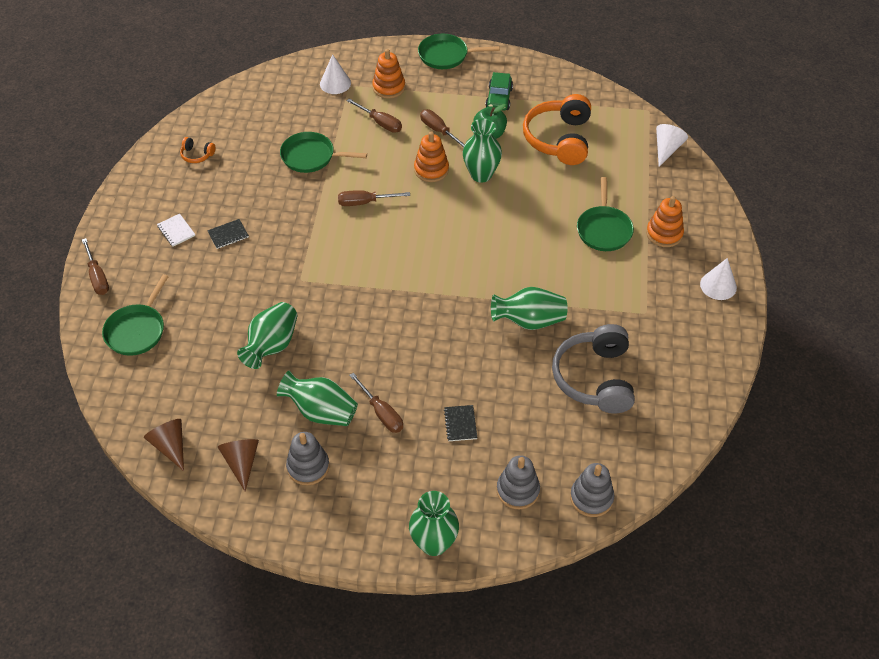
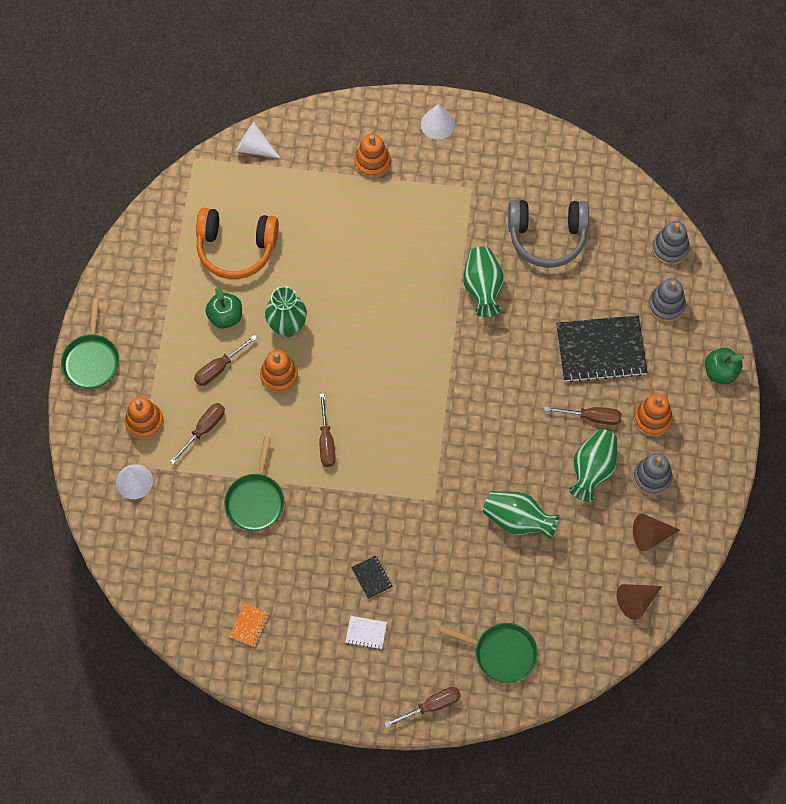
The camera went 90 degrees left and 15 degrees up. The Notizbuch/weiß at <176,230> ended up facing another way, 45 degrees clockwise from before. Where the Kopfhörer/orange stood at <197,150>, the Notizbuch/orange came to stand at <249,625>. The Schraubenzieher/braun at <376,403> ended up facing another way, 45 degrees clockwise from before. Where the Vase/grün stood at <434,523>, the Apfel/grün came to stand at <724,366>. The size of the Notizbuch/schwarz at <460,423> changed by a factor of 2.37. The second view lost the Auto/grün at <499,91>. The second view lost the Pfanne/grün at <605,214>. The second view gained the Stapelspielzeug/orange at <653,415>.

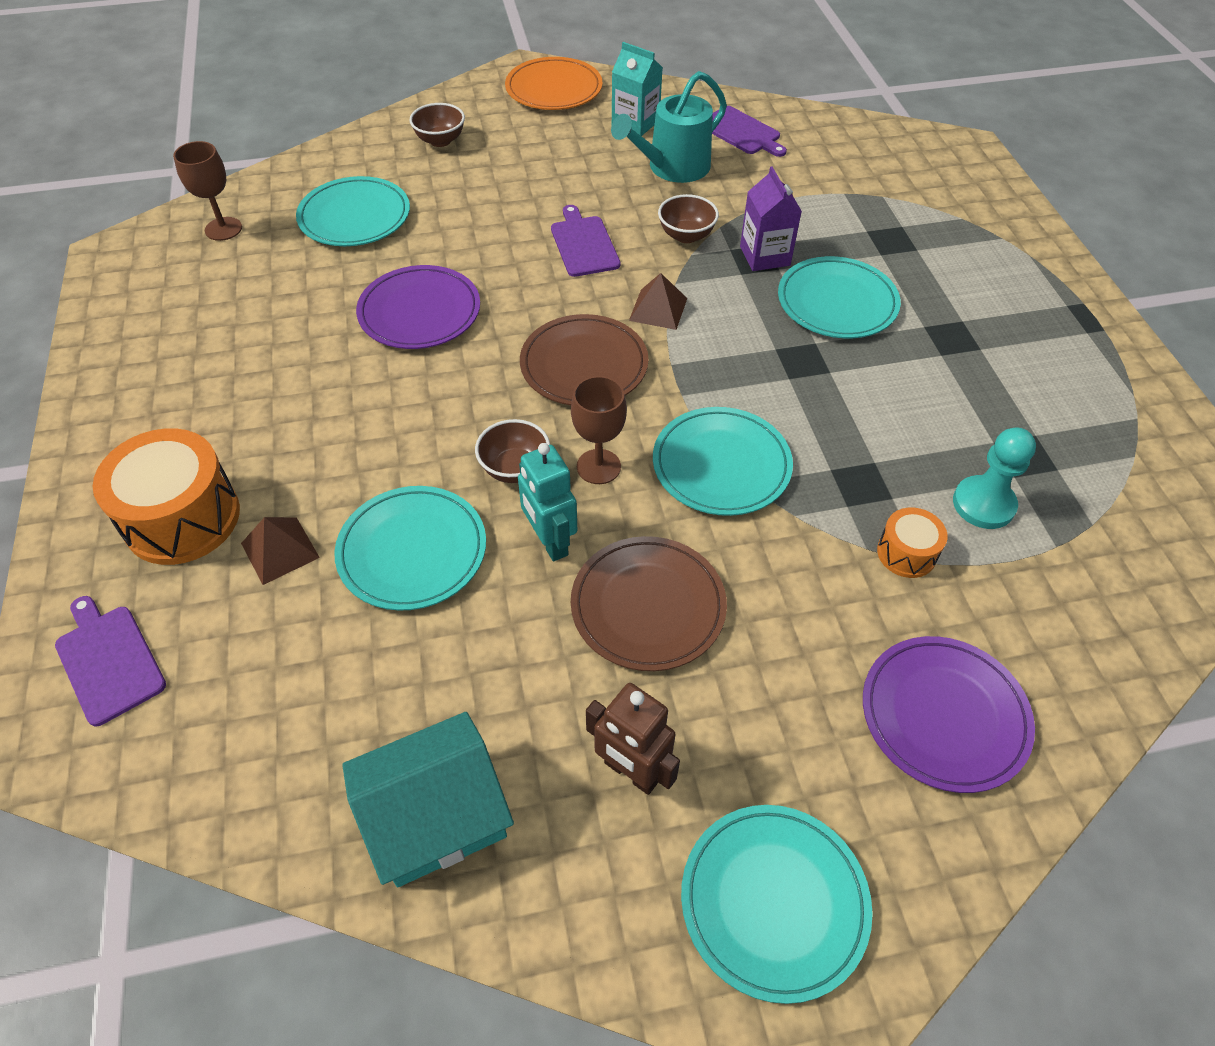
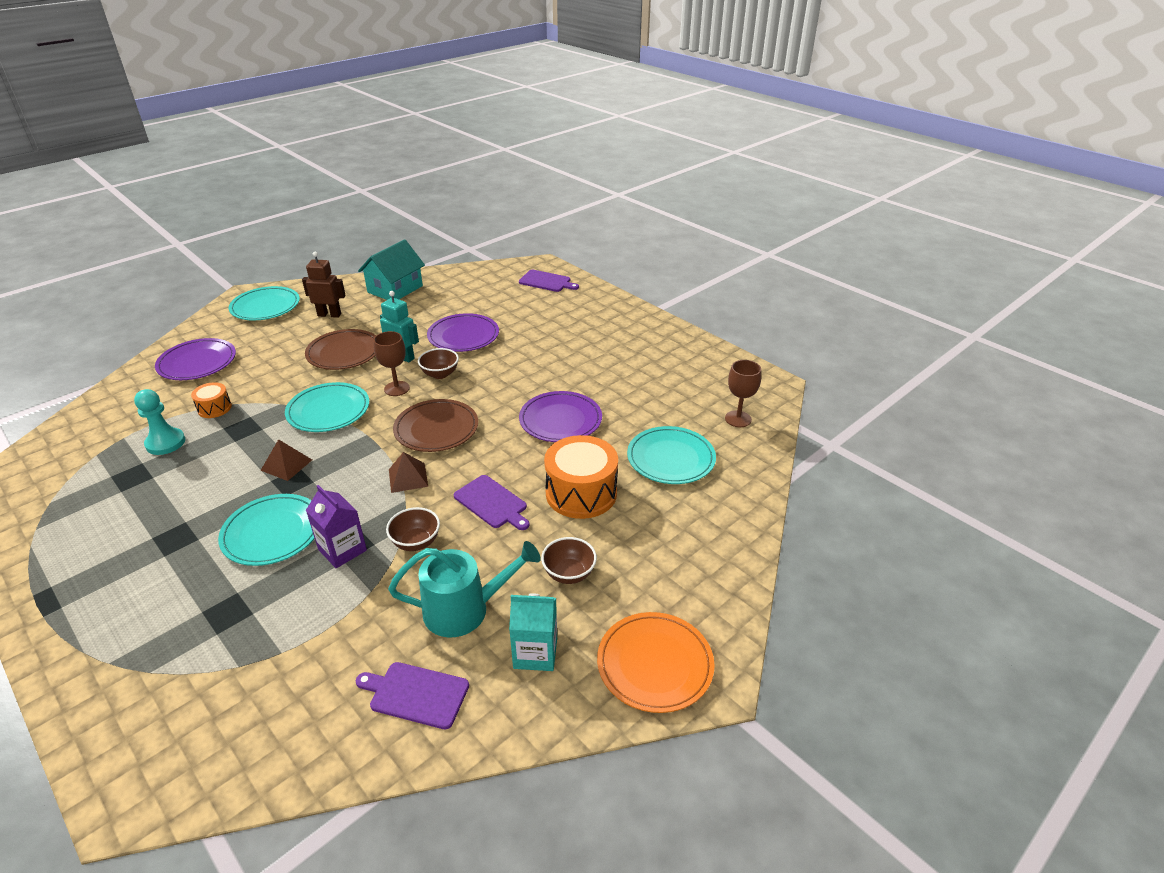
The camera went 150 degrees right and 15 degrees down. The Trommel/orange ended up elsewhere, having gone from <166,496> to <581,477>. The Pyramide/braun ended up elsewhere, having gone from <280,551> to <286,460>. What was the Teller/türkis at <410,548> turned into the Teller/lila at <463,332>. The Schüssel/braun ended up elsewhere, having gone from <437,125> to <569,560>. The Gießkanne/türkis at <669,127> ended up facing another way, 60 degrees clockwise from before.

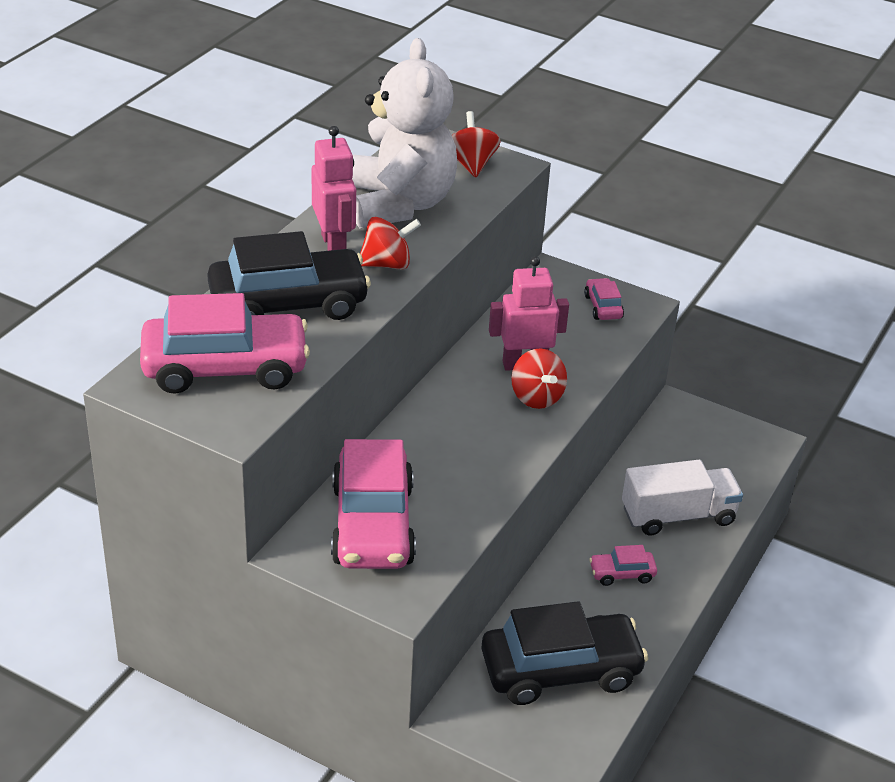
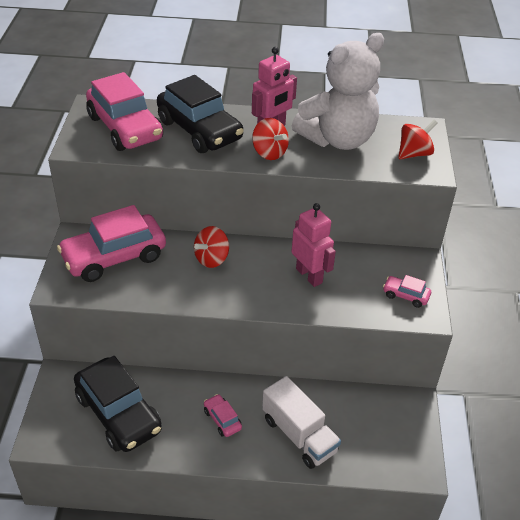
The camera went 65 degrees right and 5 degrees up. The Kreisel/rot ended up elsewhere, having gone from <539,378> to <211,247>. The Auto/rosa at <604,299> ended up facing another way, 120 degrees counterclockwise from before.

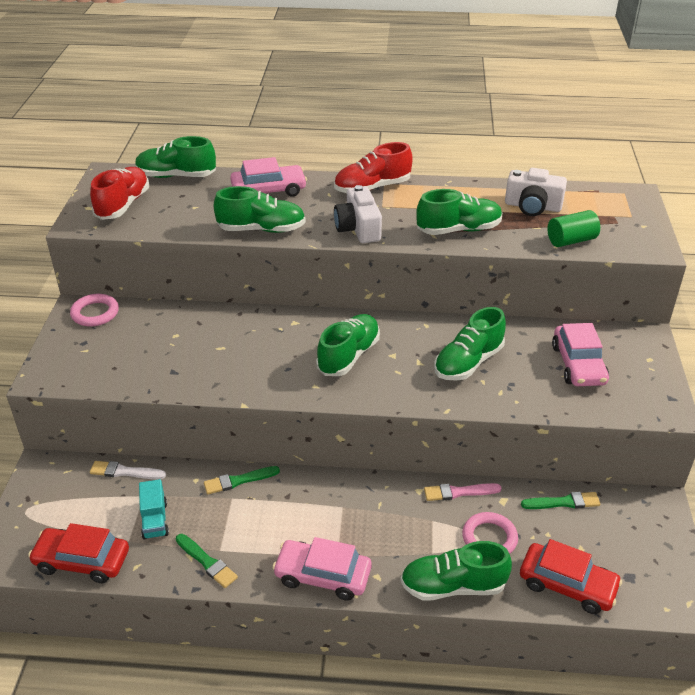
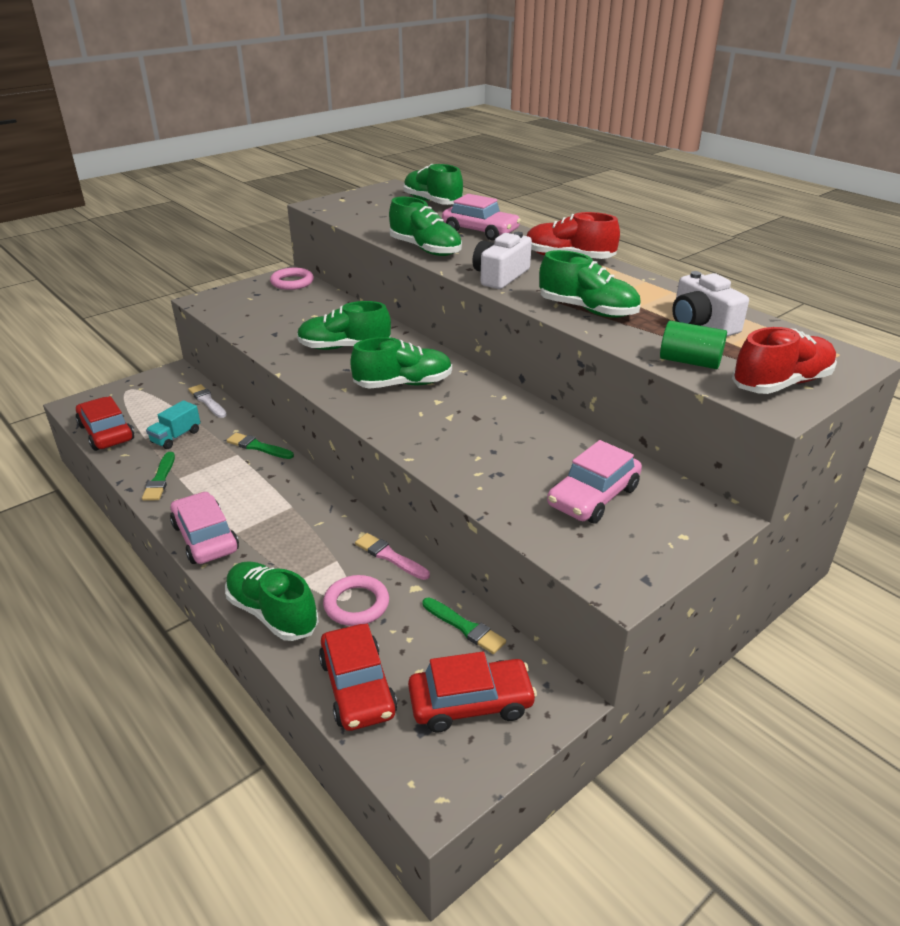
The camera went 45 degrees right and 5 degrees down. The Schuh/rot ended up elsewhere, having gone from <119,193> to <784,360>. The Schuh/grün ended up elsewhere, having gone from <470,344> to <344,325>. The second view gained the Auto/rot at <472,692>.

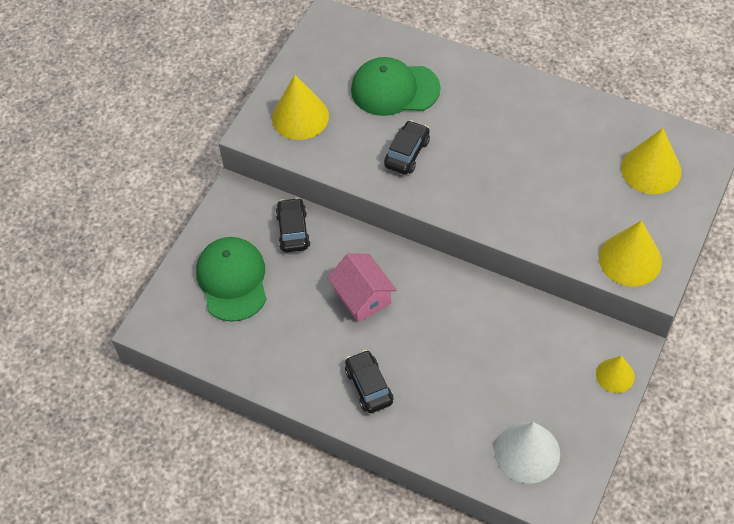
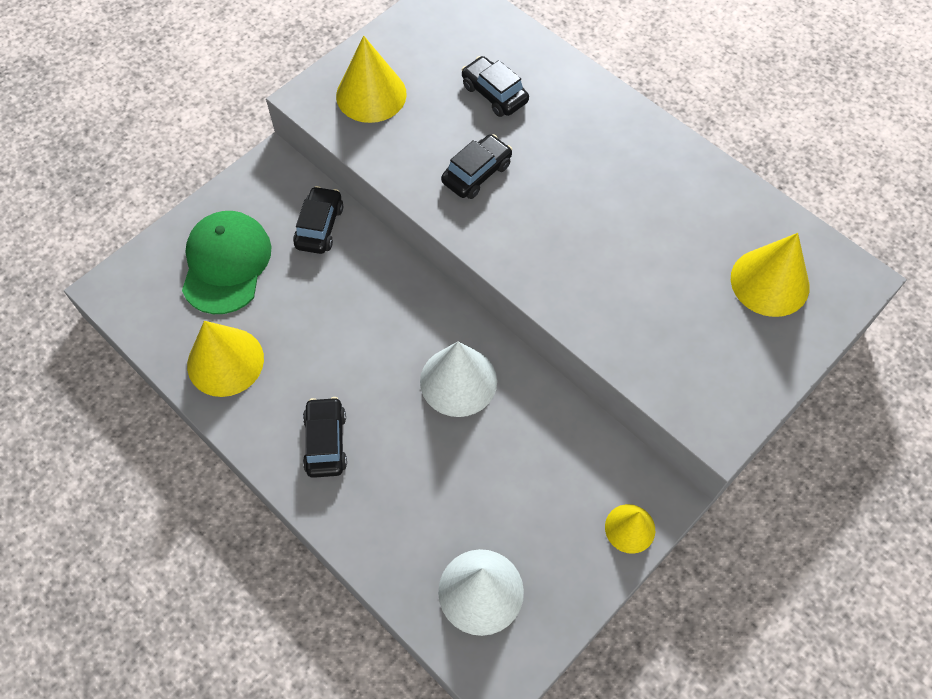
The camera went 15 degrees right and 5 degrees up. The second view lost the Haus/rosa at <361,287>. Where the Kappe/grün stood at <396,86>, the Auto/schwarz came to stand at <495,86>. The Kegel/gelb ended up elsewhere, having gone from <630,253> to <225,359>. The second view gained the Kegel/weiß at <458,379>.

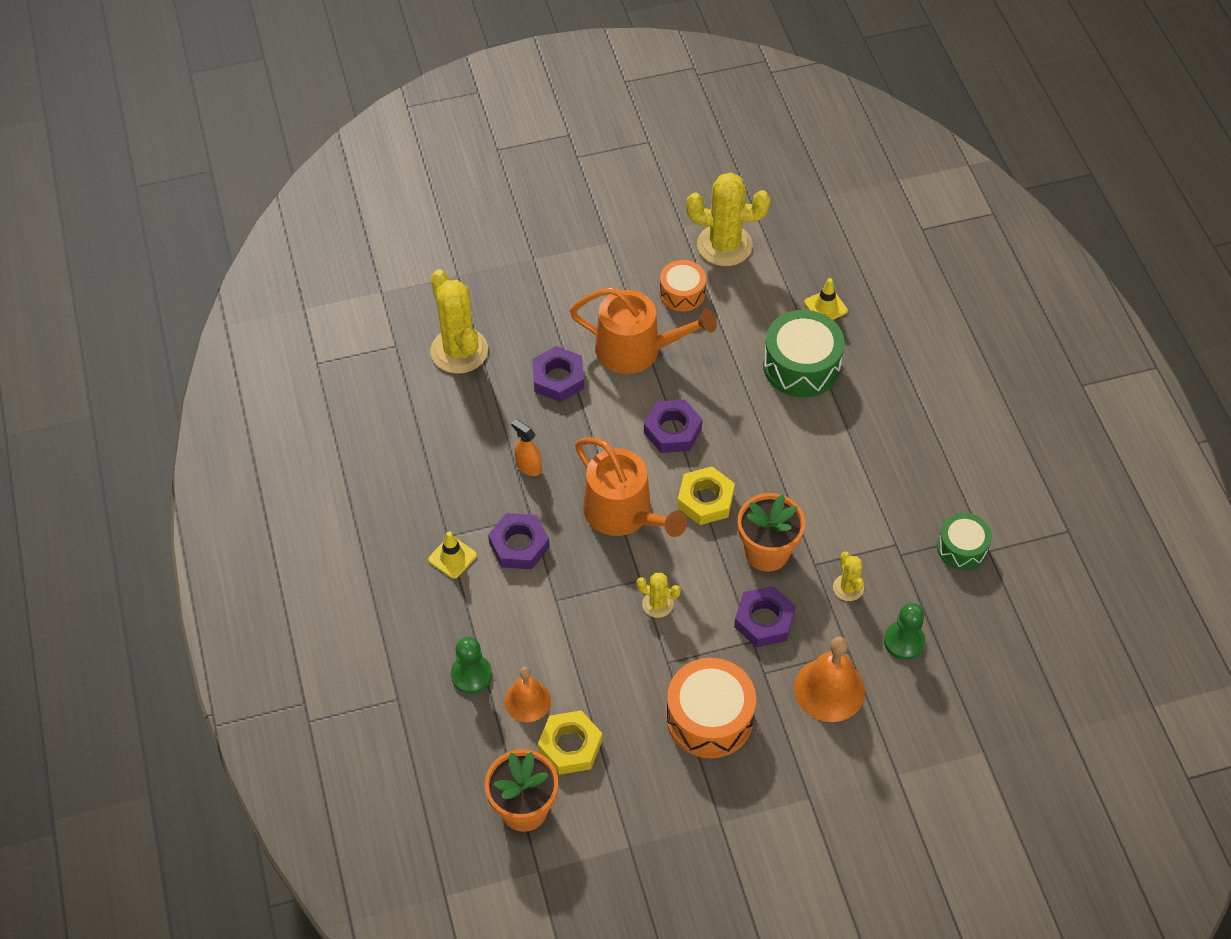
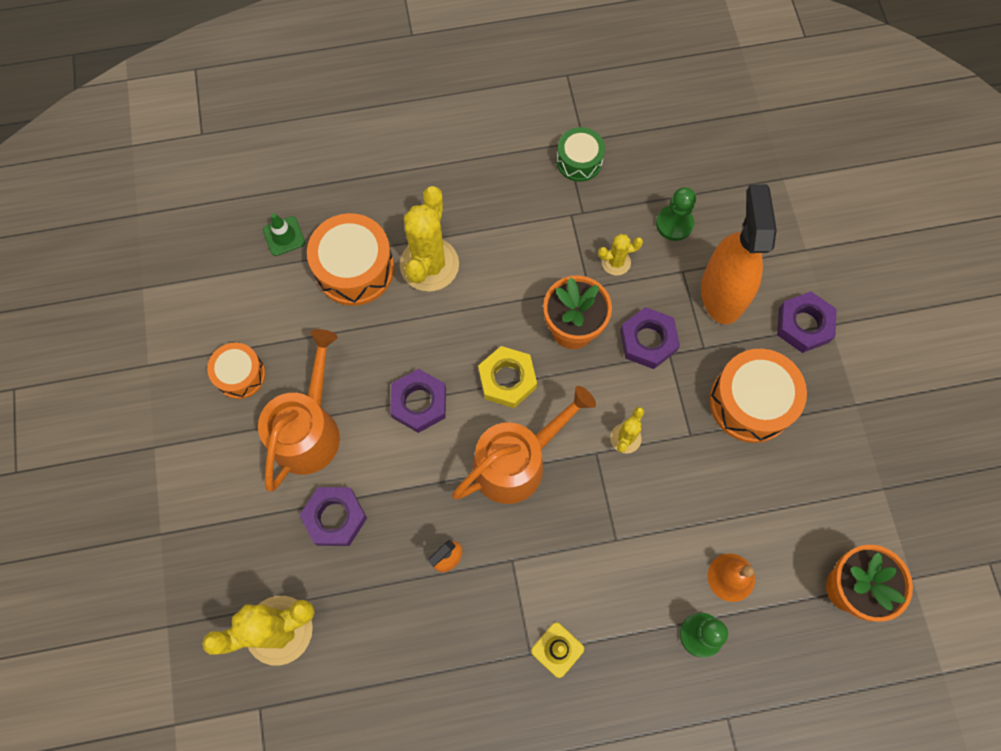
The camera went 85 degrees left and 15 degrees up. The Sechskantmutter/lila ended up elsewhere, having gone from <519,541> to <807,322>. The second view lost the Sechskantmutter/gelb at <570,743>. The Kaktus/gelb ended up elsewhere, having gone from <728,219> to <429,239>. What was the Trommel/grün at <804,353> turned into the Trommel/orange at <350,259>. Where the Glocke/orange stood at <829,679>, the Sprühflasche/orange came to stand at <739,254>. What was the Leitkegel/gelb at <826,299> turned into the Leitkegel/grün at <284,234>.

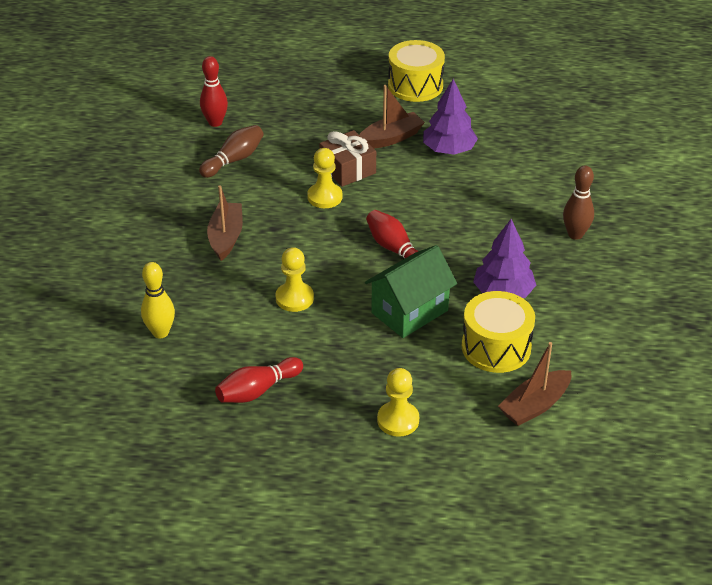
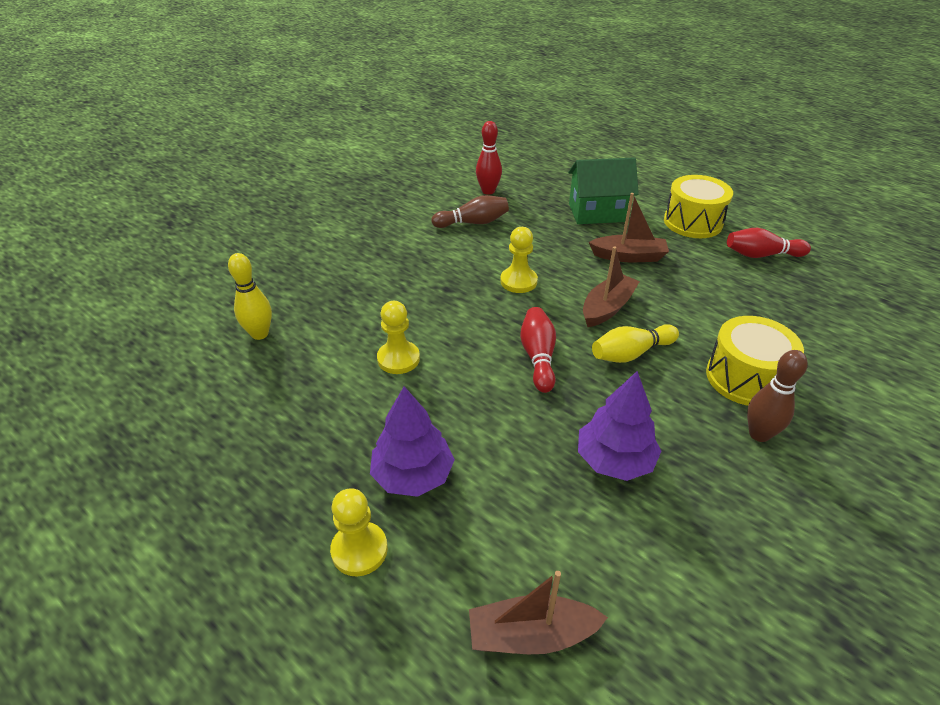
The camera went 35 degrees right and 0 degrees up. The Boot/braun ended up elsewhere, having gone from <225,223> to <611,286>. The Bowlingkegel/rot ended up elsewhere, having gone from <259,380> to <769,243>. The second view lost the Geschenk/braun at <347,158>. The Haus/grün ended up elsewhere, having gone from <411,291> to <603,190>. The Baum/lila ended up elsewhere, having gone from <450,117> to <412,441>. The Trommel/gelb ended up elsewhere, having gone from <498,332> to <755,361>. The second view gained the Bowlingkegel/gelb at <635,343>.

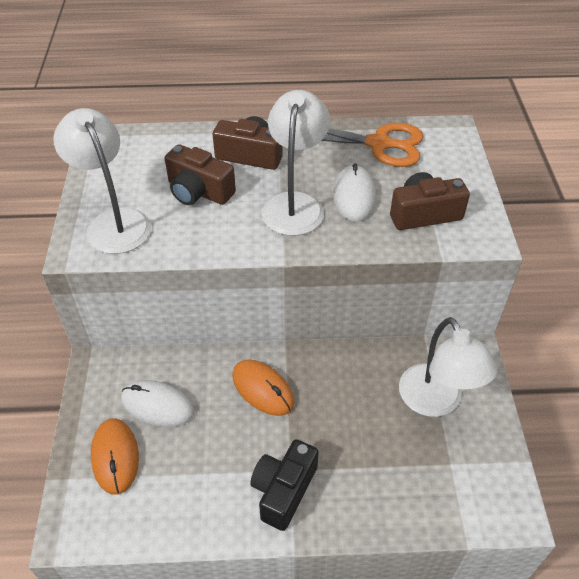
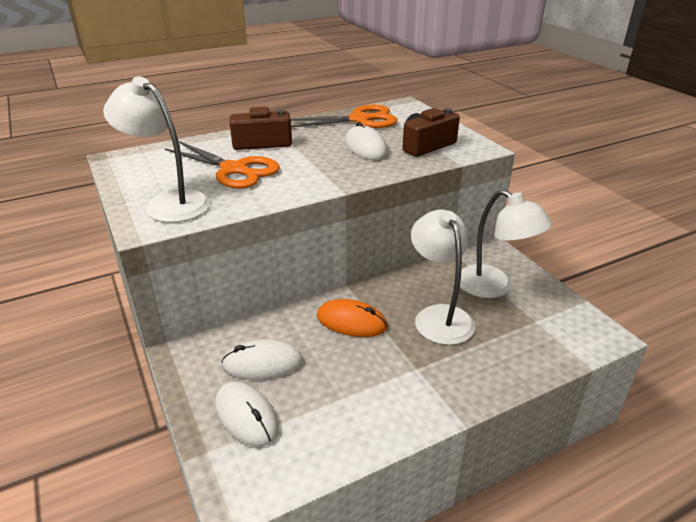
The camera went 25 degrees left and 15 degrees down. What was the Computermaus/orange at <115,456> turned into the Computermaus/weiß at <247,414>. Where the Kamera/braun stood at <200,174>, the Schere/orange came to stand at <222,165>. The second view lost the Kamera/schwarz at <284,485>. The Lampe/weiß ended up elsewhere, having gone from <296,163> to <443,277>.

